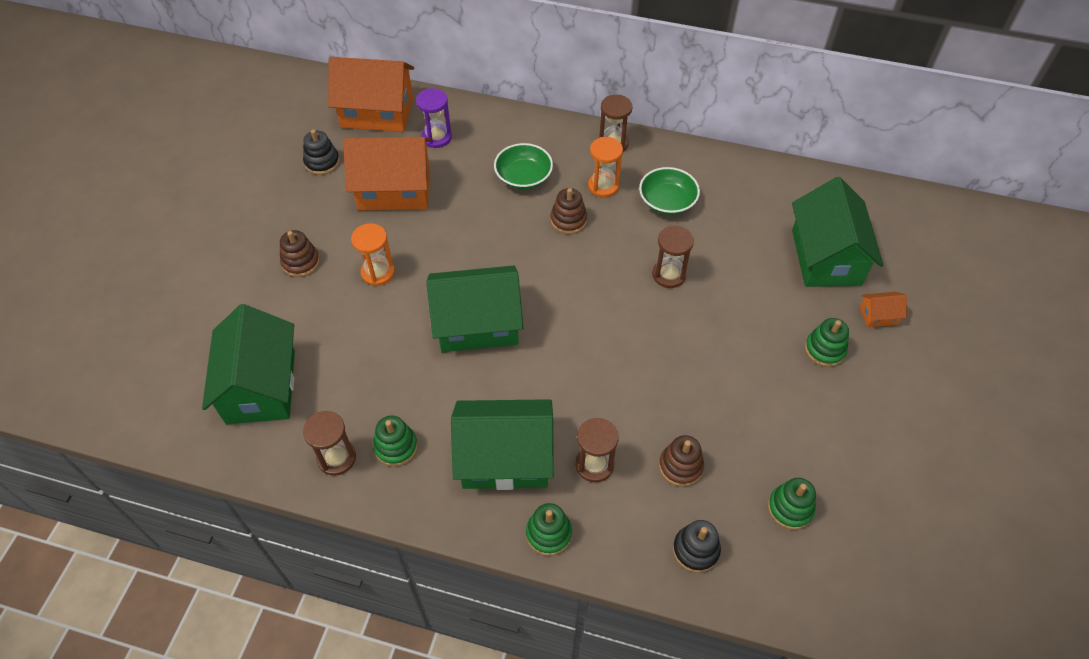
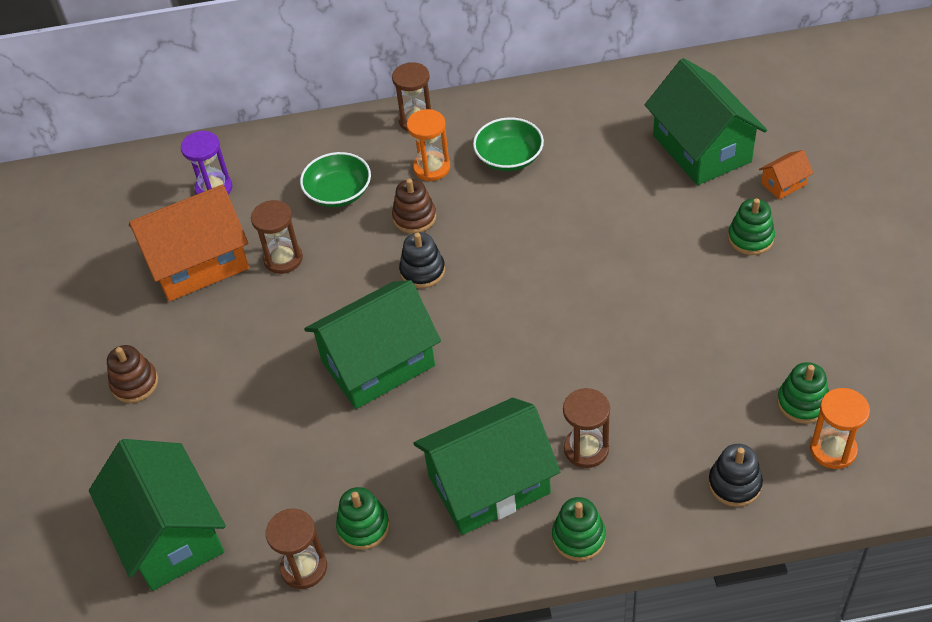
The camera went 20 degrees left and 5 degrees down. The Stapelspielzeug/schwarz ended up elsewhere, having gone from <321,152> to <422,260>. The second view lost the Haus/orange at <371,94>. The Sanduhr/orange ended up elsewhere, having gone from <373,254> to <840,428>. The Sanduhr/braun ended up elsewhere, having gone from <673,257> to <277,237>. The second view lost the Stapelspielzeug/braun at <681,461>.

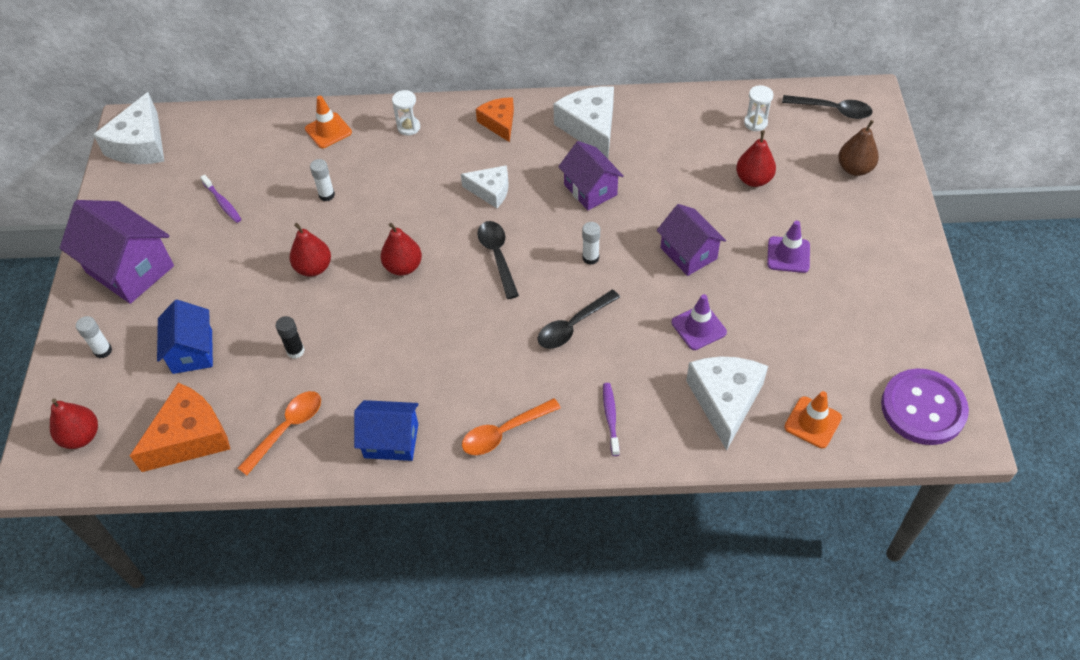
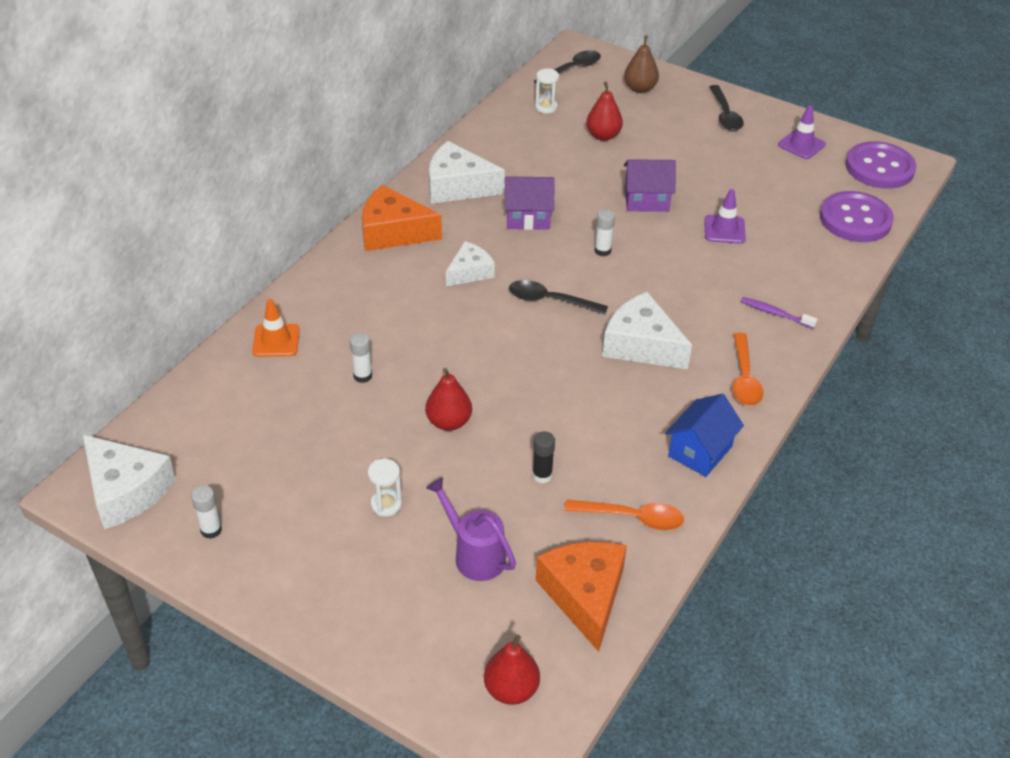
The camera went 60 degrees left and 10 degrees down. The second view lost the Haus/lila at <117,252>. The Klebestift/weiß ended up elsewhere, having gone from <94,337> to <206,512>. Where the Haus/blau stood at <185,337>, the Gießkanne/lila came to stand at <471,529>. The second view lost the Zahnbürste/lila at <220,198>. The Löffel/orange at <279,433> ended up facing another way, 120 degrees clockwise from before. The second view lost the Birne/rot at <401,249>. The Sanduhr/weiß ended up elsewhere, having gone from <406,113> to <385,488>. The size of the Käse/orange at <495,119> changed by a factor of 1.61. The Löffel/schwarz ended up elsewhere, having gone from <579,319> to <726,108>. The Käse/weiß ended up elsewhere, having gone from <727,403> to <647,330>. The Leitkegel/lila ended up elsewhere, having gone from <788,246> to <802,132>. Where the Leitkegel/orange stood at <813,419>, the Knopf/lila came to stand at <857,216>.

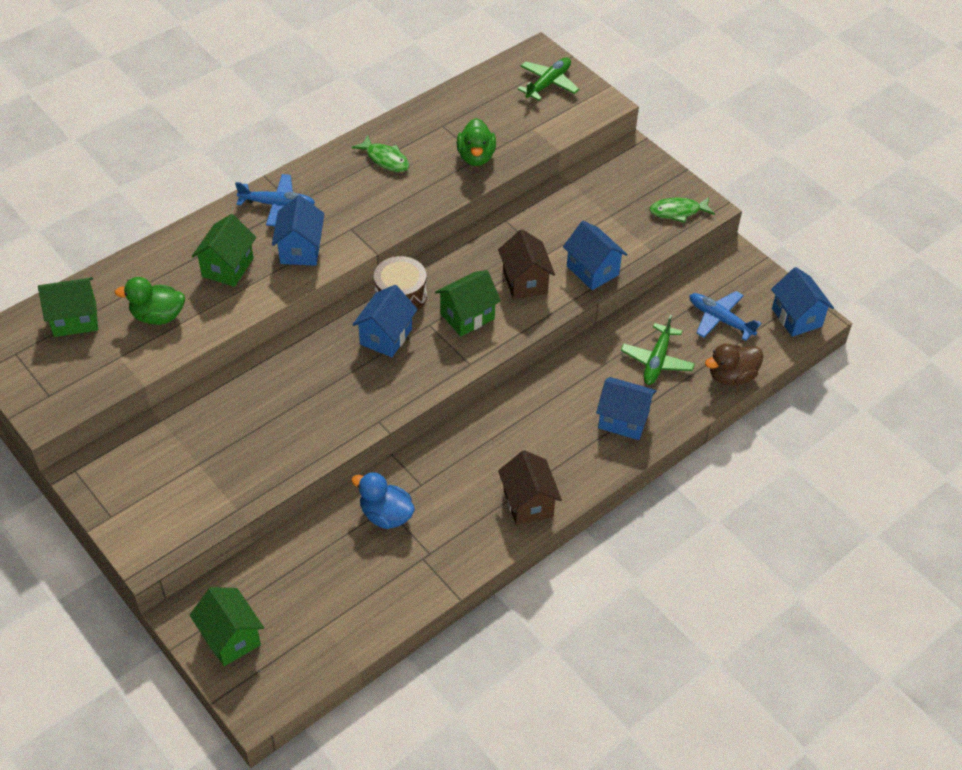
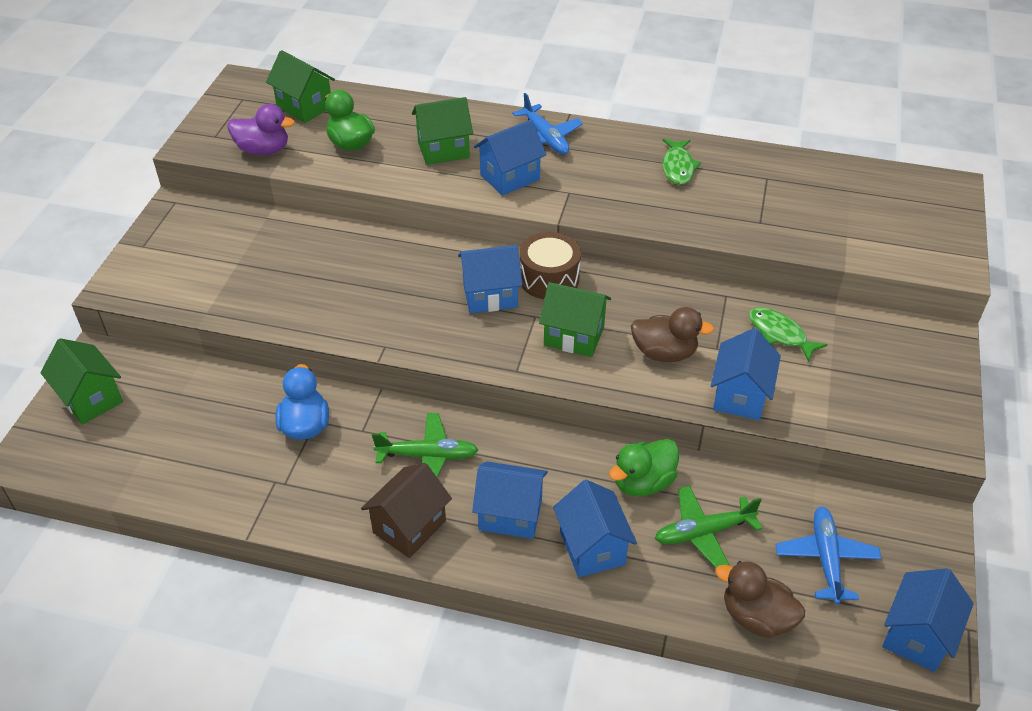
The camera went 55 degrees right and 5 degrees down. The Haus/grün at <227,626> ended up facing another way, 60 degrees counterclockwise from before. The Ente/grün ended up elsewhere, having gone from <476,142> to <644,467>. Where the Haus/braun stood at <526,264>, the Ente/braun came to stand at <672,334>. The Flugzeug/grün ended up elsewhere, having gone from <548,79> to <425,445>. The Fisch/grün ended up elsewhere, having gone from <682,210> to <788,334>. The second view gained the Ente/lila at <261,129>. The second view gained the Haus/blau at <510,500>.

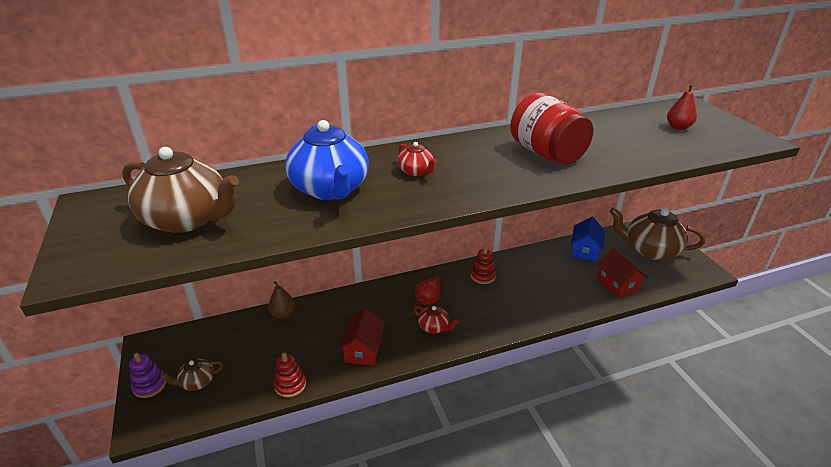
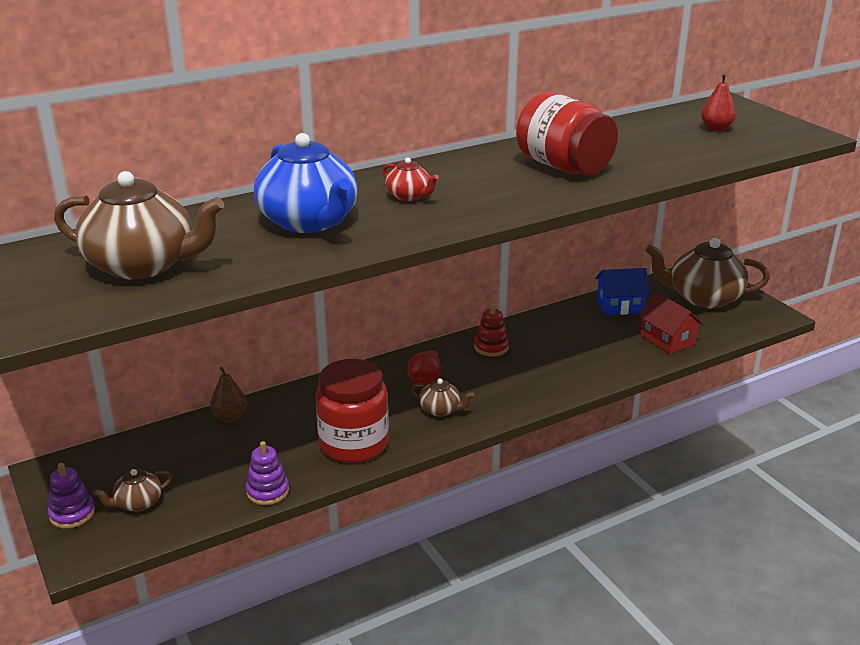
The camera went 10 degrees left and 5 degrees down. What was the Stapelspielzeug/rot at <289,375> turned into the Stapelspielzeug/lila at <267,473>. Where the Haus/rot stood at <362,337>, the Einmachglas/rot came to stand at <352,411>. What was the Teekanne/rot at <436,319> turned into the Teekanne/braun at <442,398>. The Haus/blau at <588,239> ended up facing another way, 75 degrees clockwise from before.

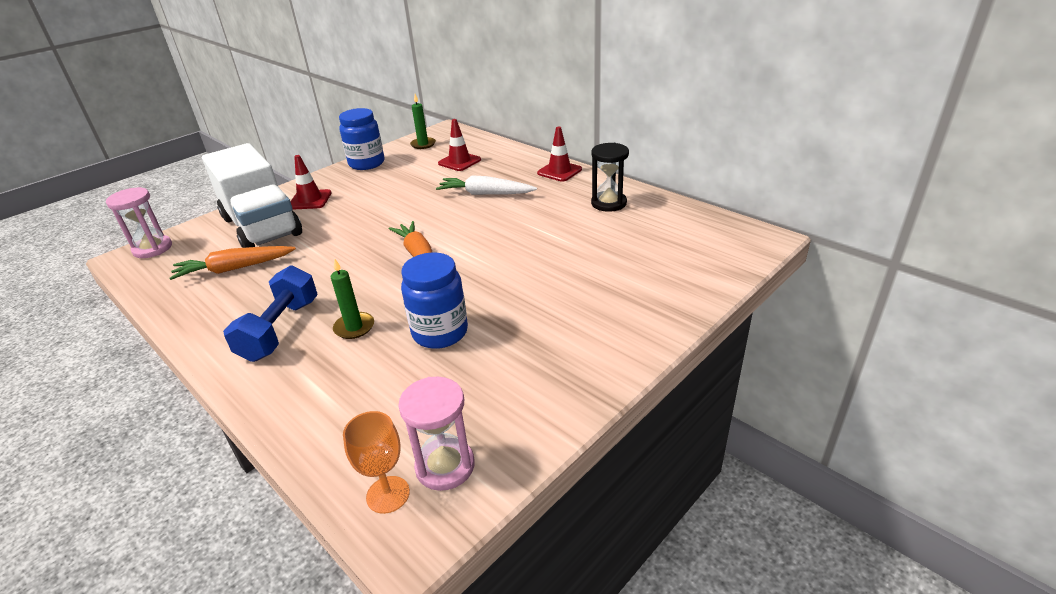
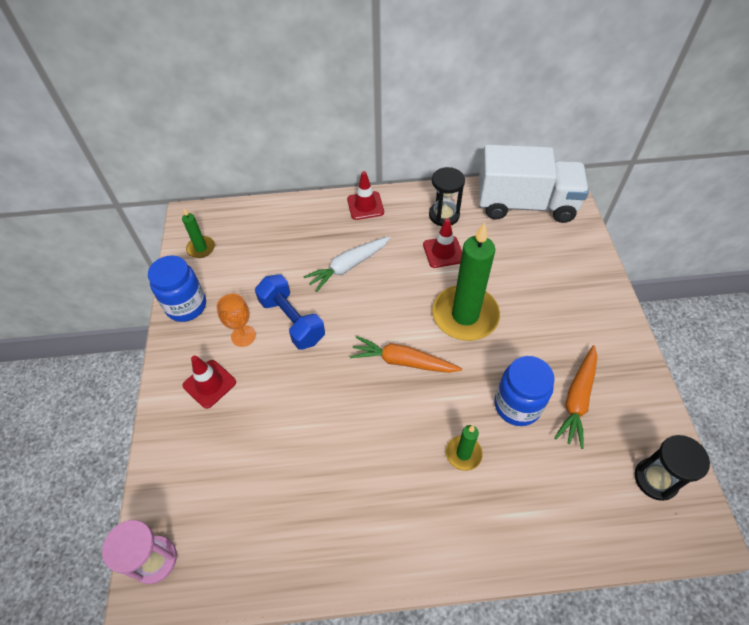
The camera went 50 degrees left and 20 degrees up. The Karotte/orange ended up elsewhere, having gone from <232,263> to <575,397>. The Lastwagen/weiß ended up elsewhere, having gone from <252,195> to <534,183>. The Hantel/blau ended up elsewhere, having gone from <270,313> to <290,312>. The Kelch/orange ended up elsewhere, having gone from <376,462> to <236,320>. What was the Sanduhr/rosa at <436,434> turned into the Sanduhr/schwarz at <672,468>. The Leitkegel/rot ended up elsewhere, having gone from <459,145> to <442,243>. The second view gained the Kerze/grün at <466,281>.

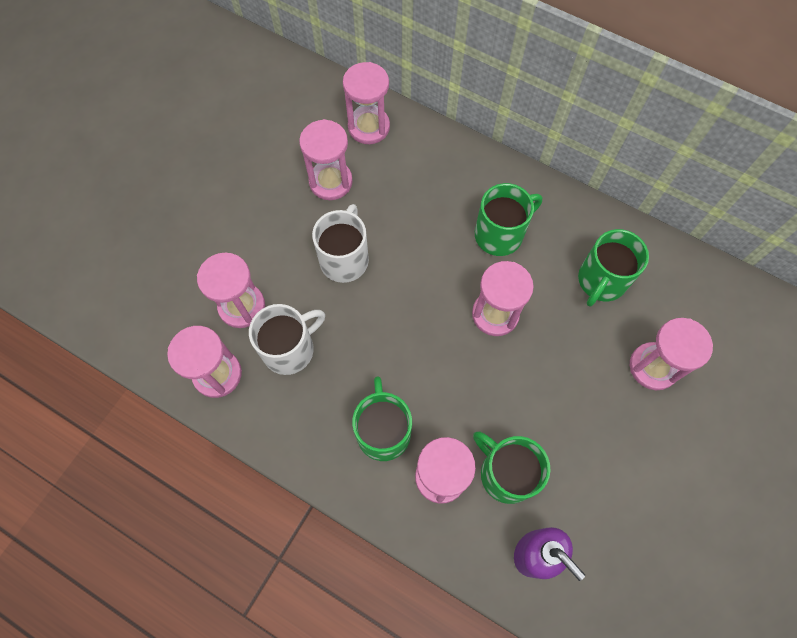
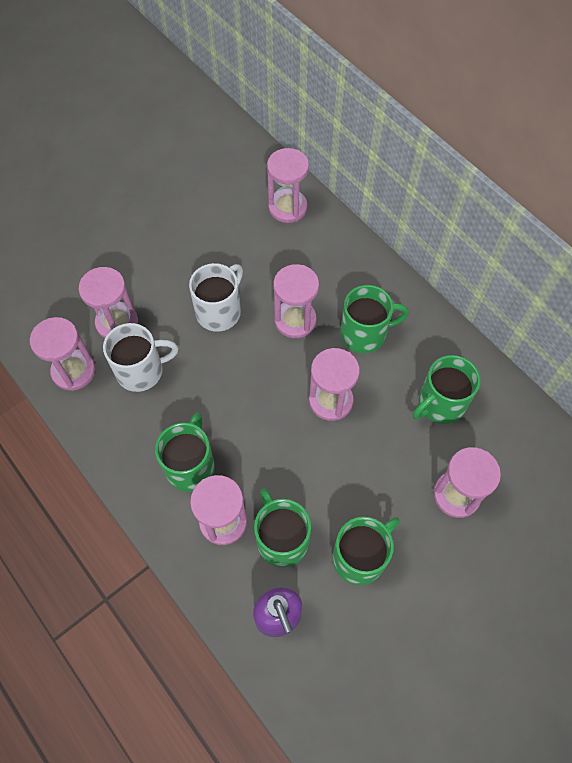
The camera went 20 degrees right and 5 degrees down. The Sanduhr/rosa ended up elsewhere, having gone from <326,159> to <296,301>. The second view gained the Tasse/grün at <366,551>.

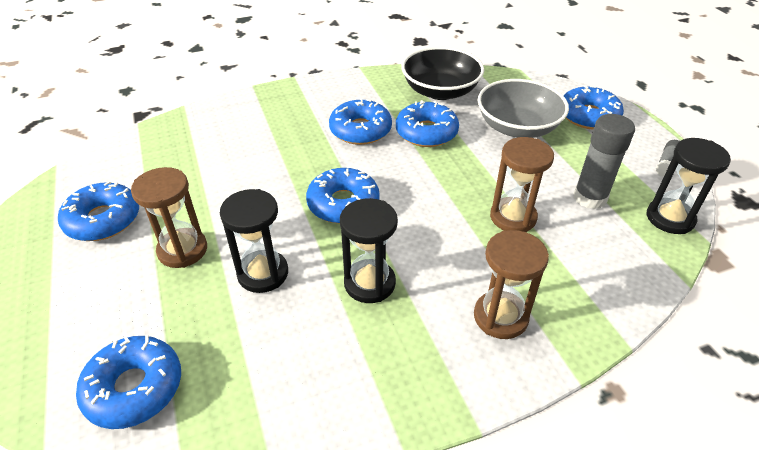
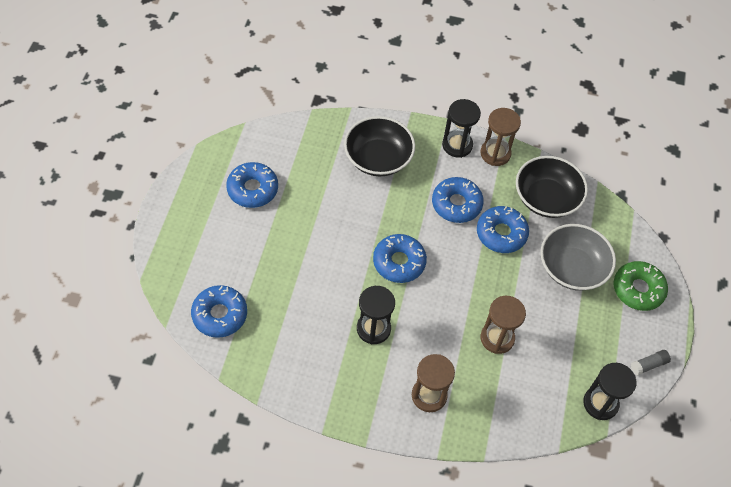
The camera went 30 degrees right and 15 degrees up. The Sanduhr/braun ended up elsewhere, having gone from <169,217> to <500,137>. The Sanduhr/schwarz ended up elsewhere, having gone from <254,241> to <461,128>. What was the Donut/blau at <594,107> turned into the Donut/grün at <641,286>. The second view lost the Klebestift/grau at <604,161>. The second view gained the Schüssel/schwarz at <379,146>.

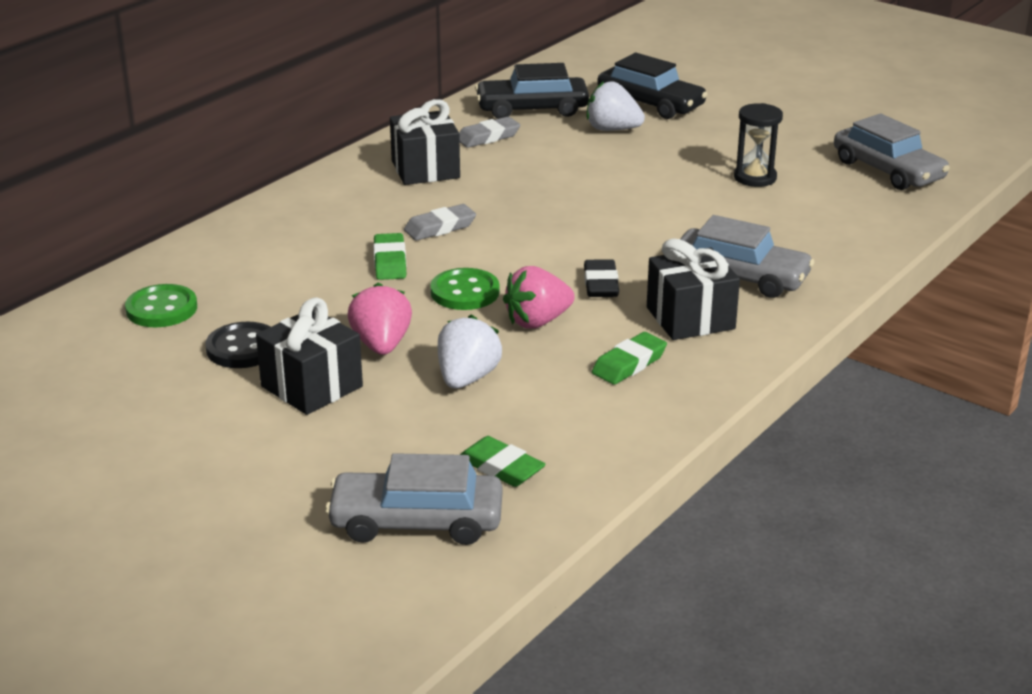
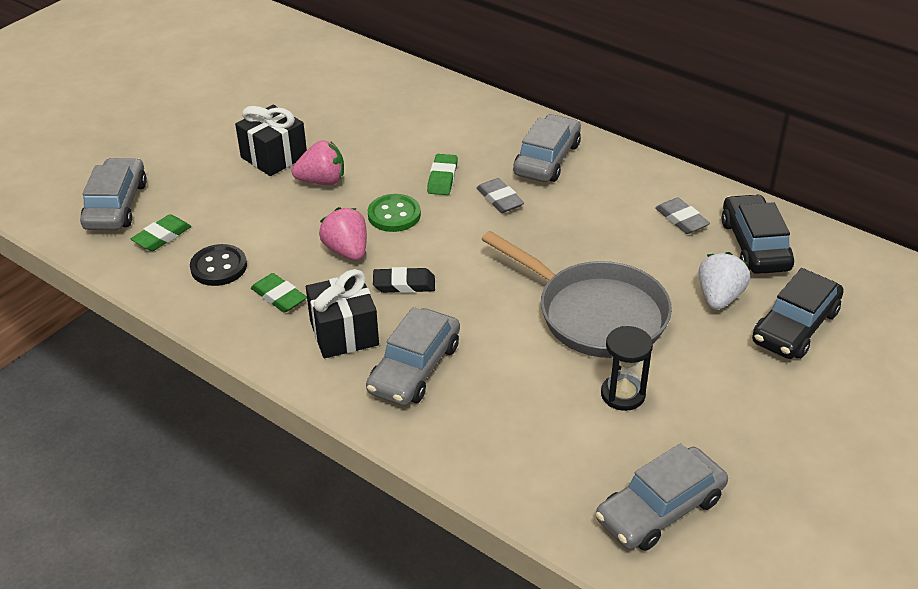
The camera went 90 degrees right and 10 degrees up. The second view lost the Knopf/grün at <161,305>. The Knopf/schwarz ended up elsewhere, having gone from <238,345> to <218,265>. The Radiergummi/grün at <389,256> ended up facing another way, 75 degrees counterclockwise from before. The second view lost the Geschenk/schwarz at <425,142>. The second view lost the Erdbeere/weiß at <470,352>. The second view gained the Pfanne/grau at <576,294>. The second view gained the Auto/grau at <547,148>.

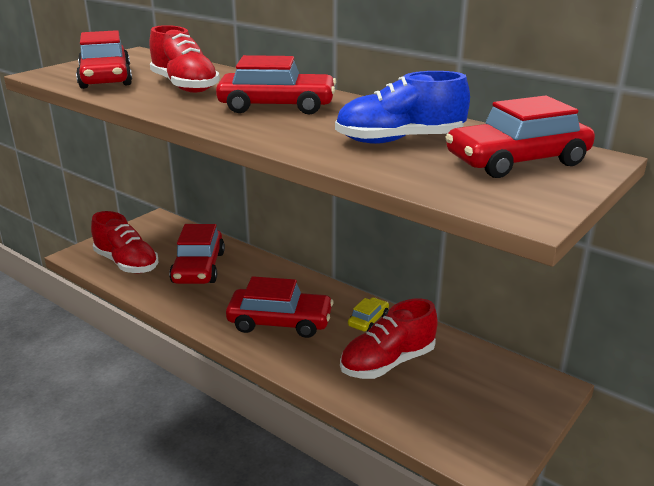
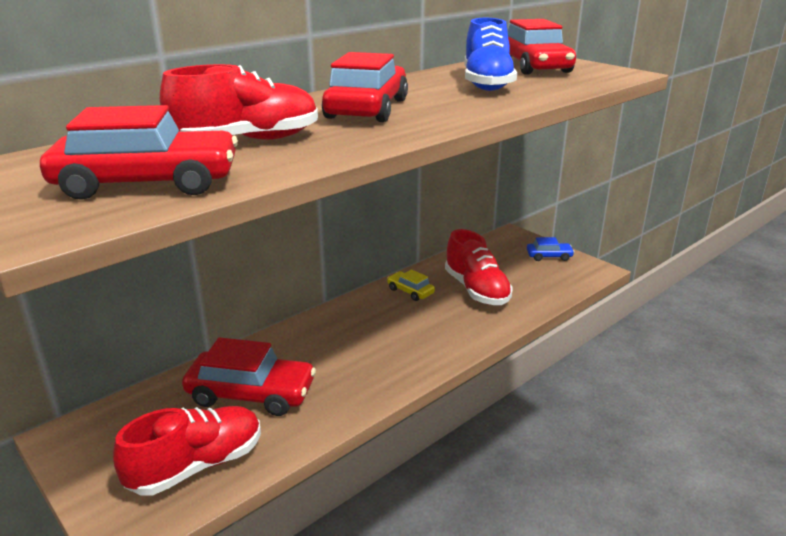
The camera went 80 degrees left and 0 degrees up. The second view lost the Auto/rot at <280,307>. The second view gained the Auto/blau at <550,249>.

